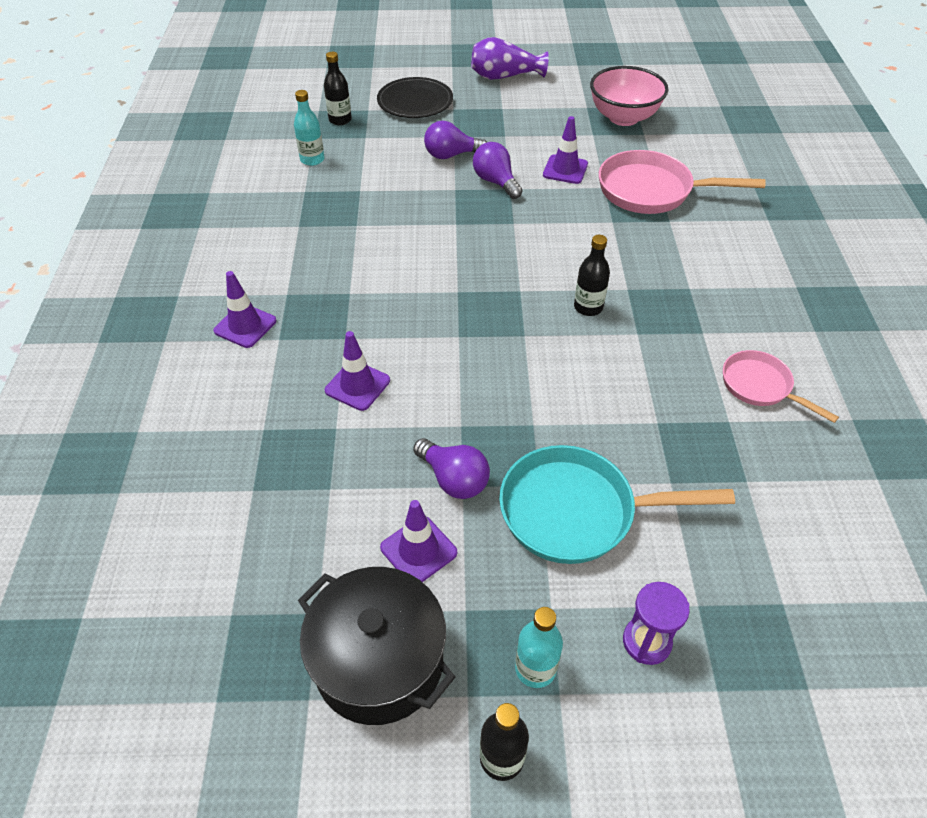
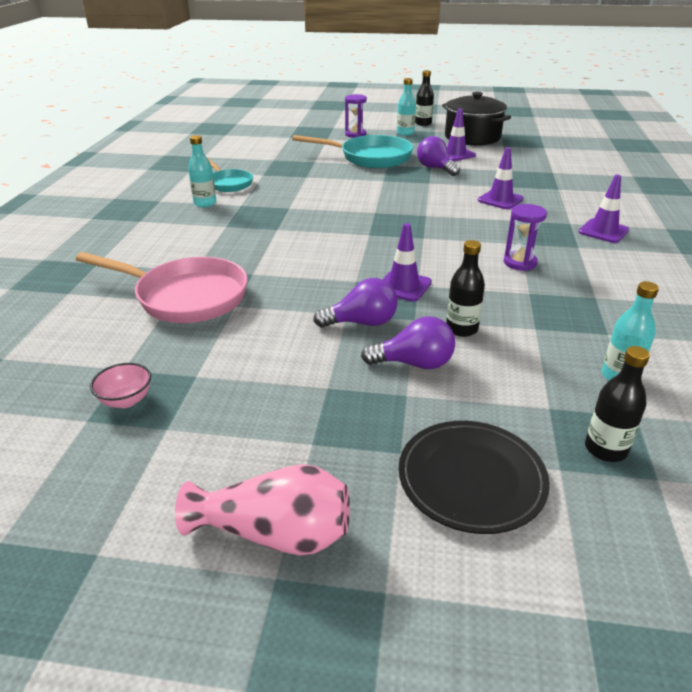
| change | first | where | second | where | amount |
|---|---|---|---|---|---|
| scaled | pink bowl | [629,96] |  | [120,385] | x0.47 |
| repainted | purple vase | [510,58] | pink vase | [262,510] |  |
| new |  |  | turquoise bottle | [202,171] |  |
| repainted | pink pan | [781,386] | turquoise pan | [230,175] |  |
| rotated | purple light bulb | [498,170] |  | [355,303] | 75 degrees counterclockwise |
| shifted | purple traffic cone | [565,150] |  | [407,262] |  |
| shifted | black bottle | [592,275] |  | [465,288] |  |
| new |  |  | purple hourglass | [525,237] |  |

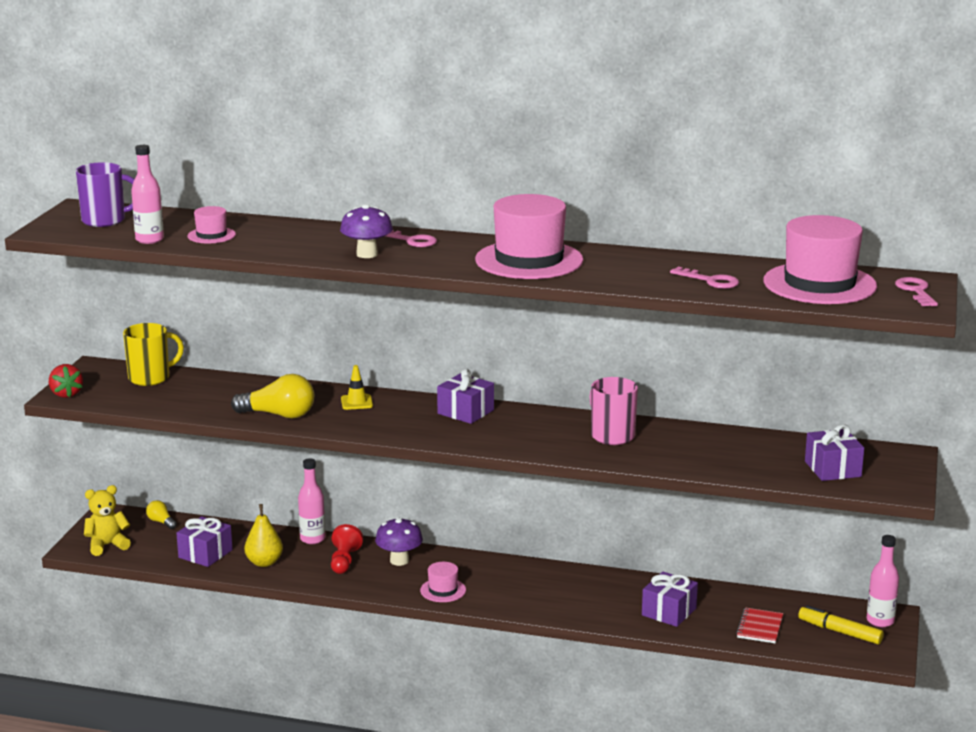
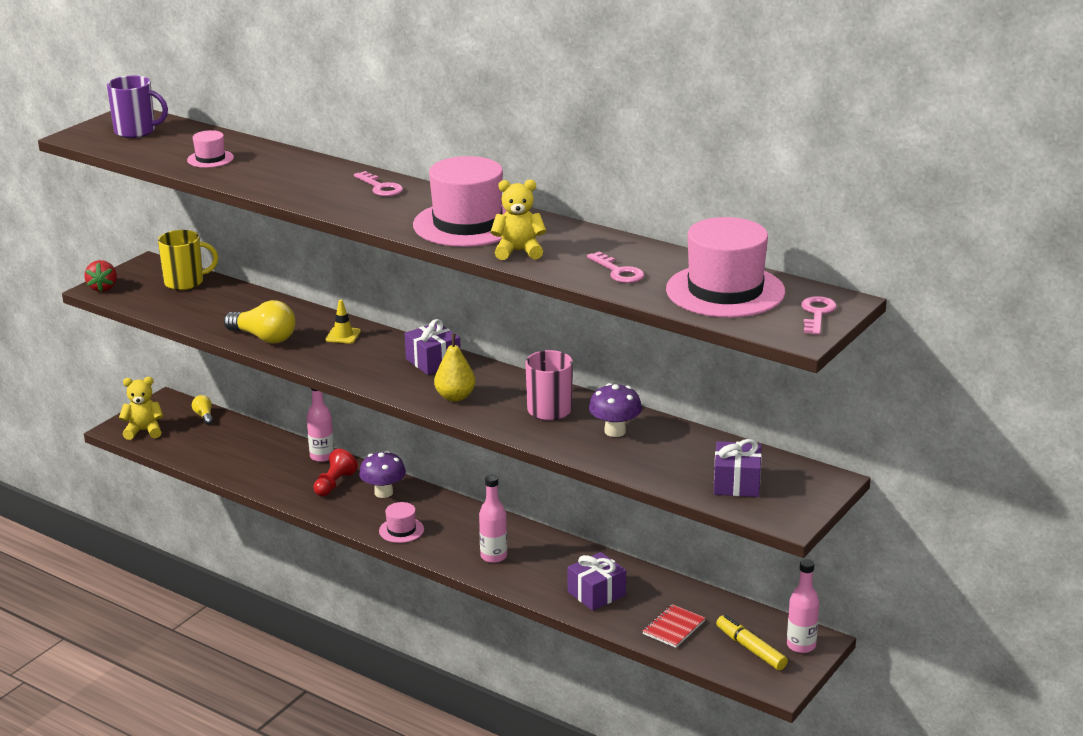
| change | first | where | second | where | amount |
|---|---|---|---|---|---|
| shifted | yellow pear | [263,535] |  | [455,368] |  |
| shifted | pink bottle | [147,194] |  | [493,519] |  |
| new |  |  | yellow teddy bear | [518,220] |  |
| shifted | purple mushroom | [366,231] |  | [615,410] |  |
| gone | purple gift | [204,541] |  |  |  |

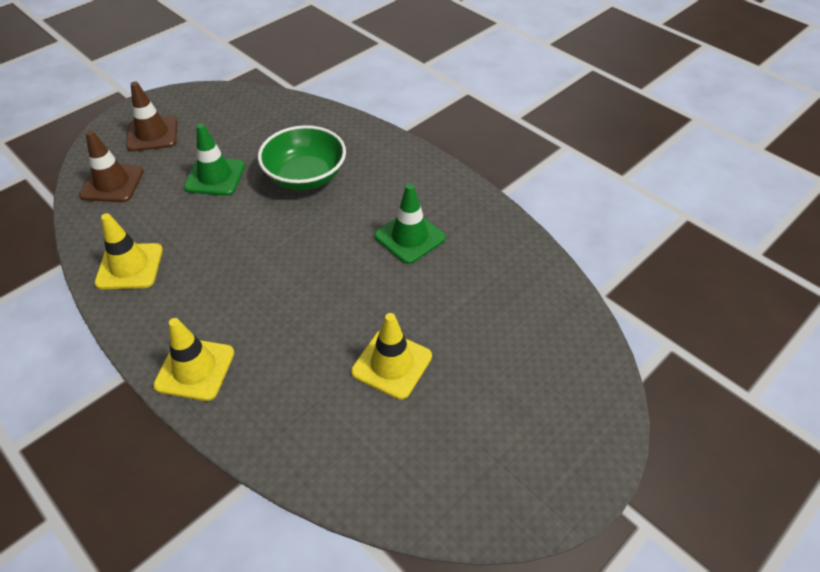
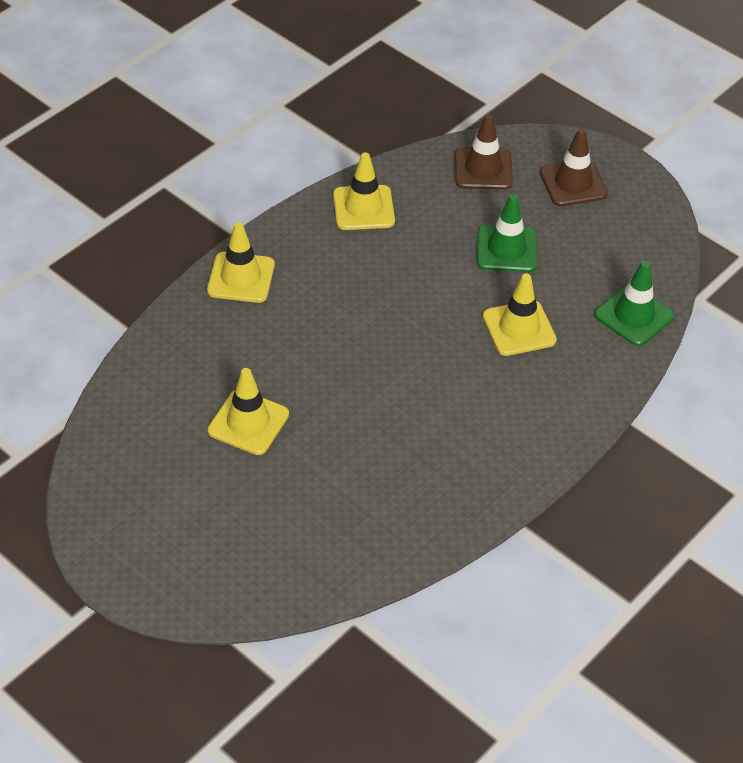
| change | first | where | second | where | amount |
|---|---|---|---|---|---|
| swapped | green bowl | [302,157] | yellow traffic cone | [520,314] |  |
| shifted | green traffic cone | [410,224] |  | [634,303] |  |

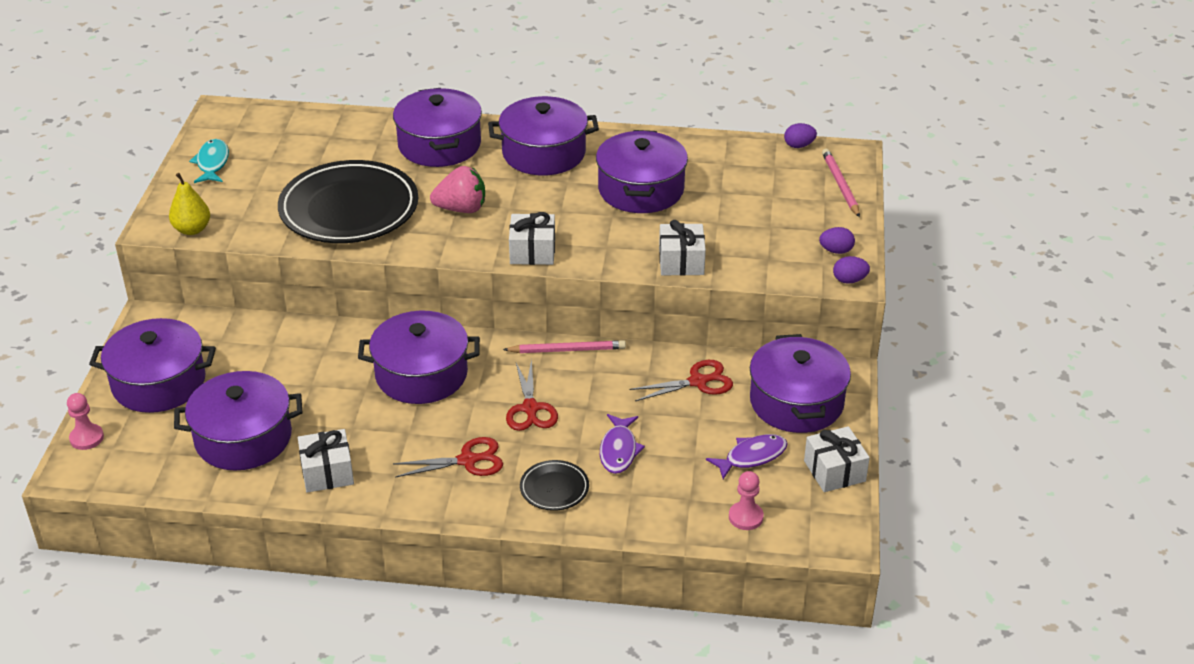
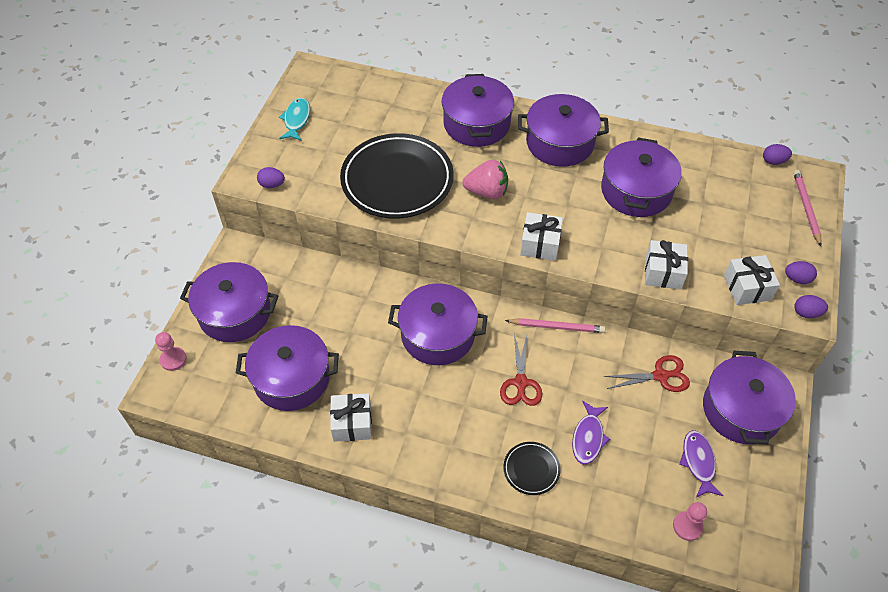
| change | first | where | second | where | amount |
|---|---|---|---|---|---|
| swapped | yellow pear | [189,204] | purple egg | [271,177] |  |
| rotated | purple fish | [747,456] |  | [701,463] | 75 degrees counterclockwise |
| shifted | white gift | [837,459] |  | [752,280] |  |
| gone | red scissors | [448,457] |  |  |  |

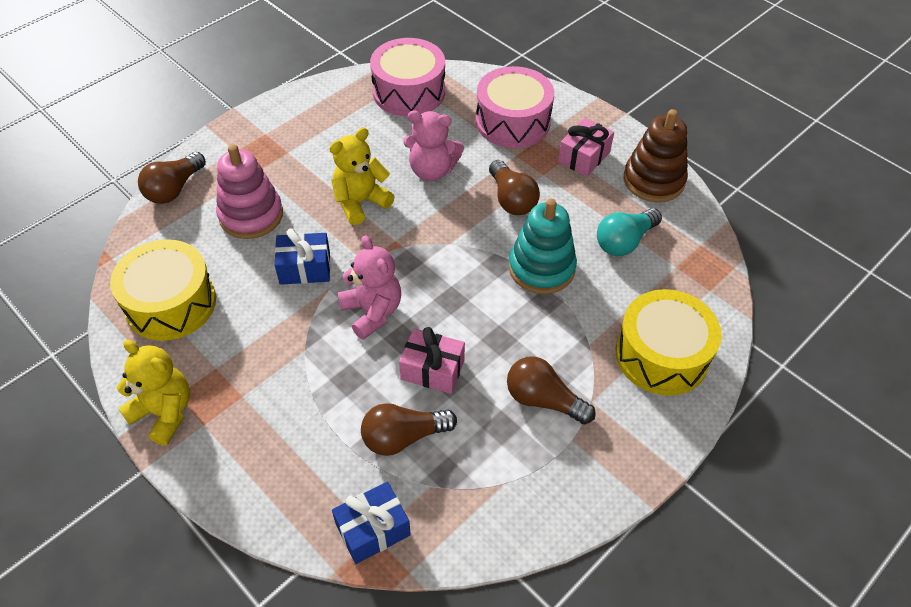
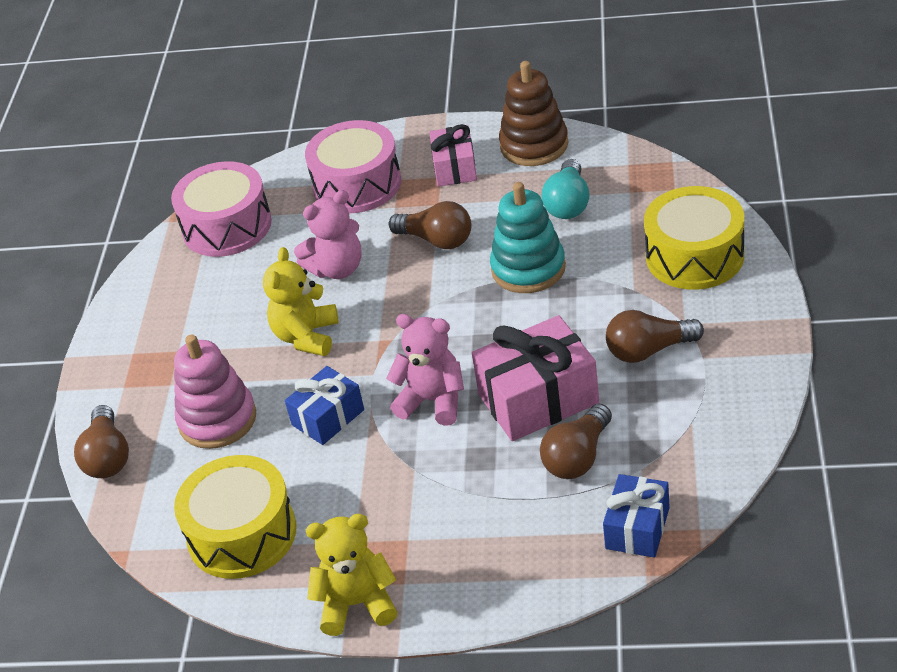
| change | first | where | second | where | amount |
|---|---|---|---|---|---|
| scaled | pink gift | [432,360] |  | [535,378] | x1.64 |

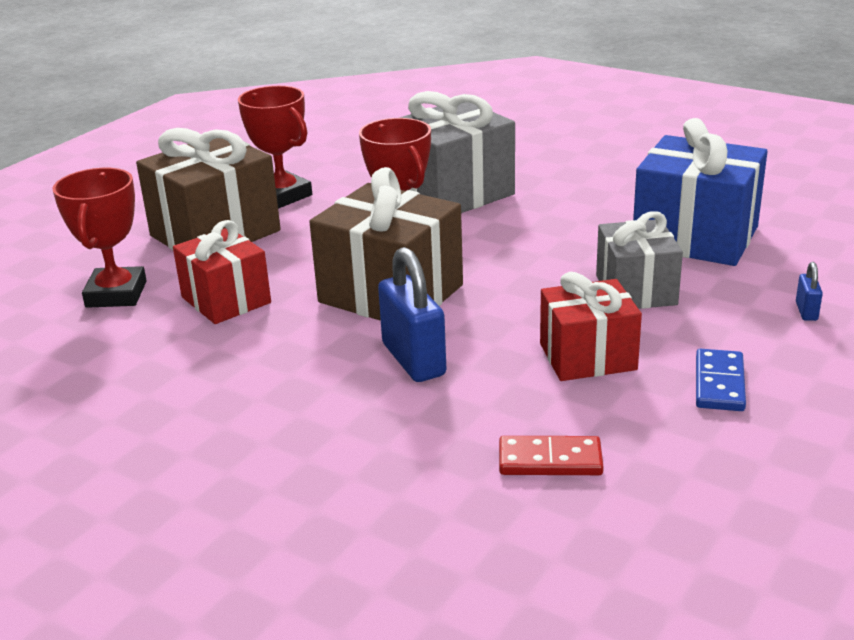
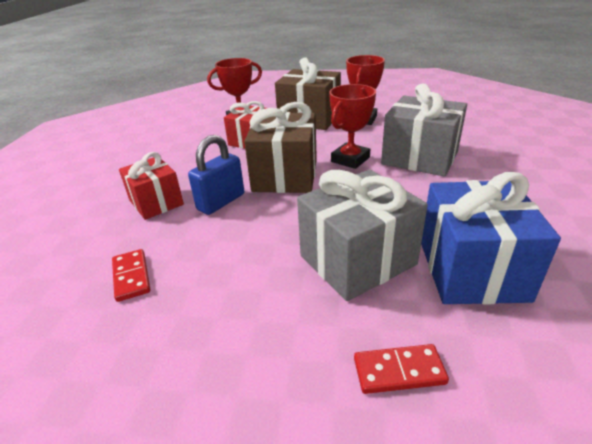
| change | first | where | second | where | amount |
|---|---|---|---|---|---|
| shifted | red gift | [591,326] |  | [151,186] |  |
| scaled | grey gift | [639,260] |  | [362,235] | x1.55 |
| swapped | blue padlock | [809,291] | red domino | [401,369] |  |
| gone | blue domino | [721,380] |  |  |  |

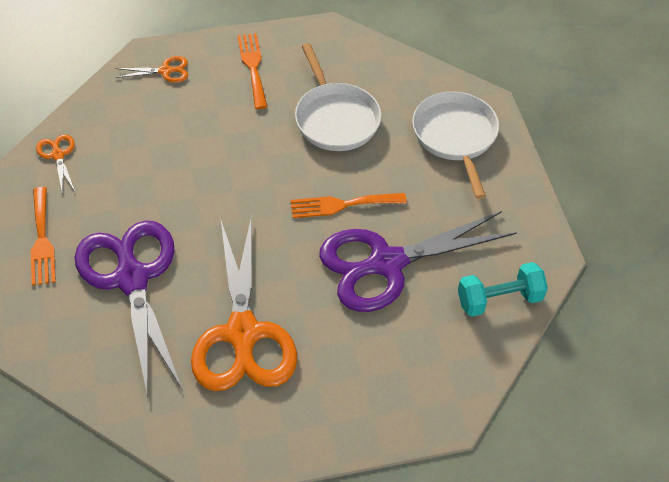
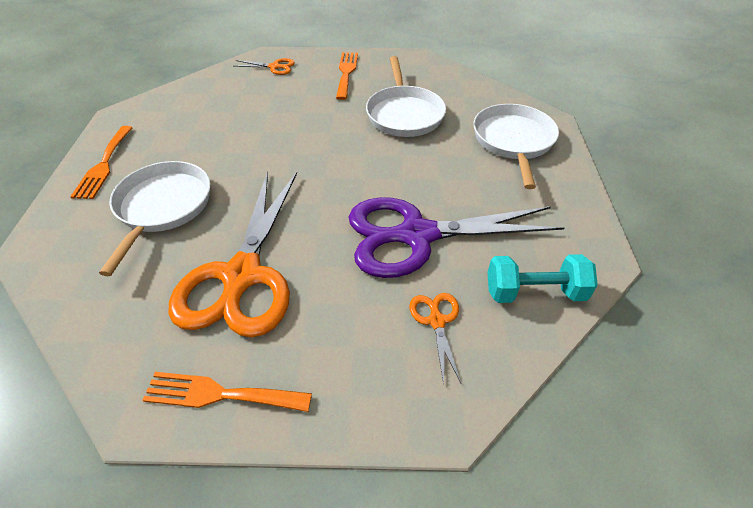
| change | first | where | second | where | amount |
|---|---|---|---|---|---|
| swapped | purple scissors | [128,309] | white pan | [155,218] |  |
| shifted | orange fork | [349,205] |  | [227,392] |  |
| shifted | orange scissors | [55,164] |  | [435,339] |  |

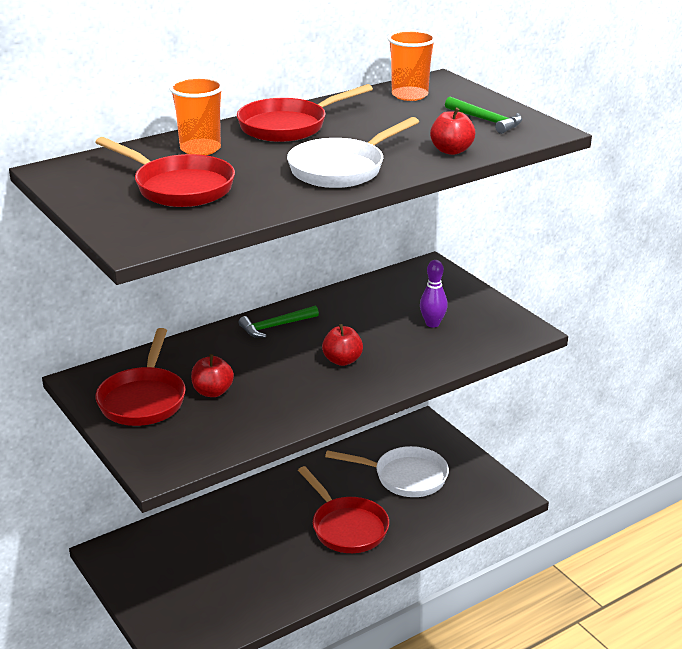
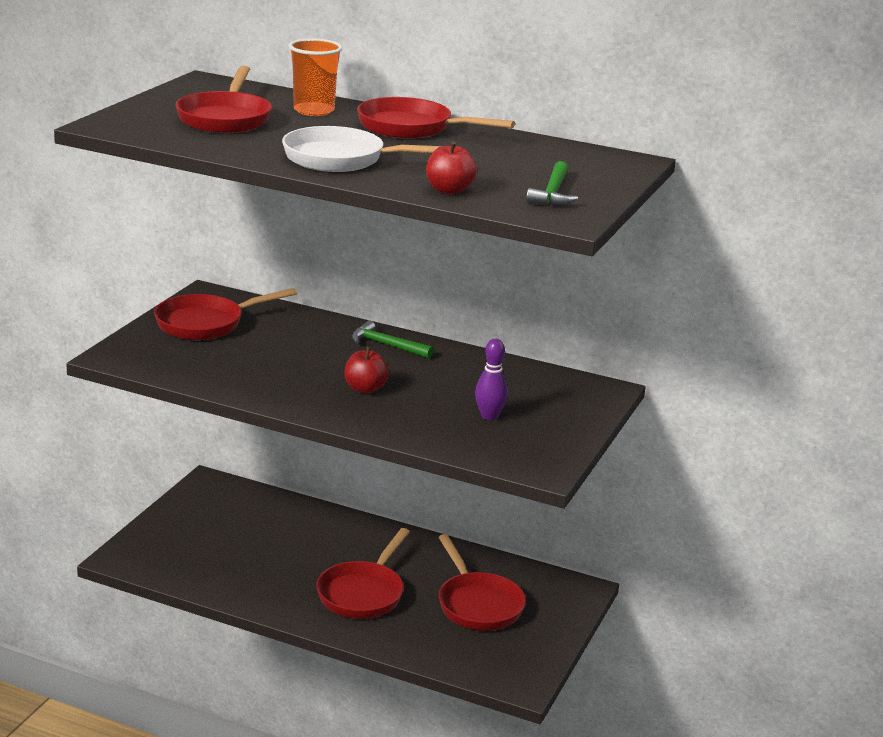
| change | first | where | second | where | amount |
|---|---|---|---|---|---|
| repainted | white pan | [387,471] | red pan | [482,582] |  |
| gone | red apple | [212,375] |  |  |  |
| gone | orange cup | [412,65] |  |  |  |

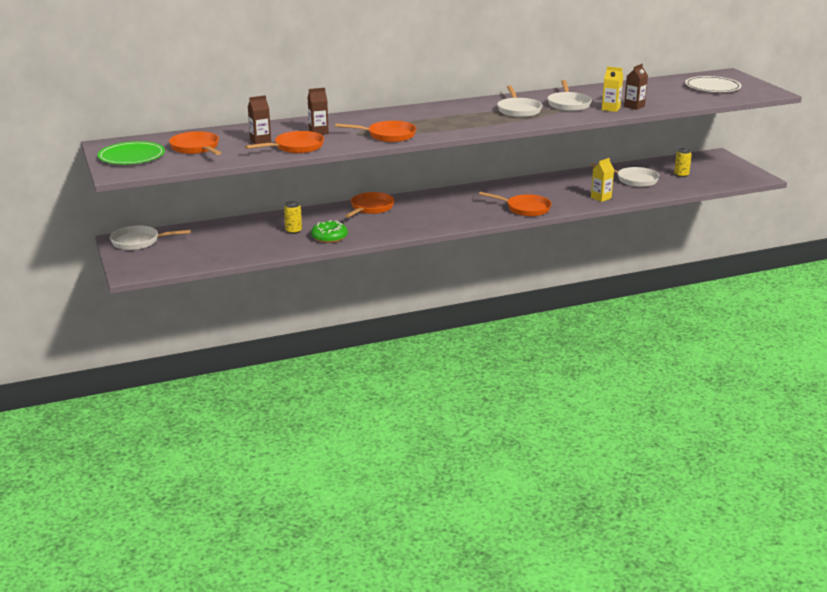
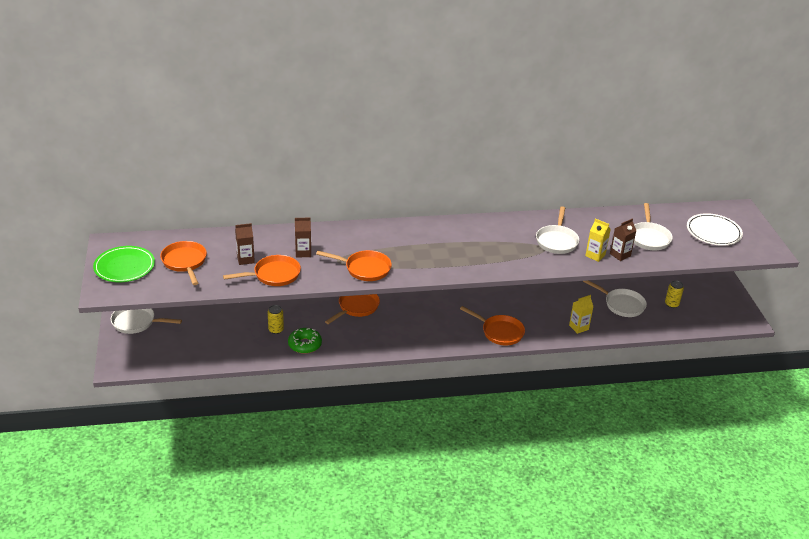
| change | first | where | second | where | amount |
|---|---|---|---|---|---|
| shifted | white pan | [519,101] |  | [653,226] |  |

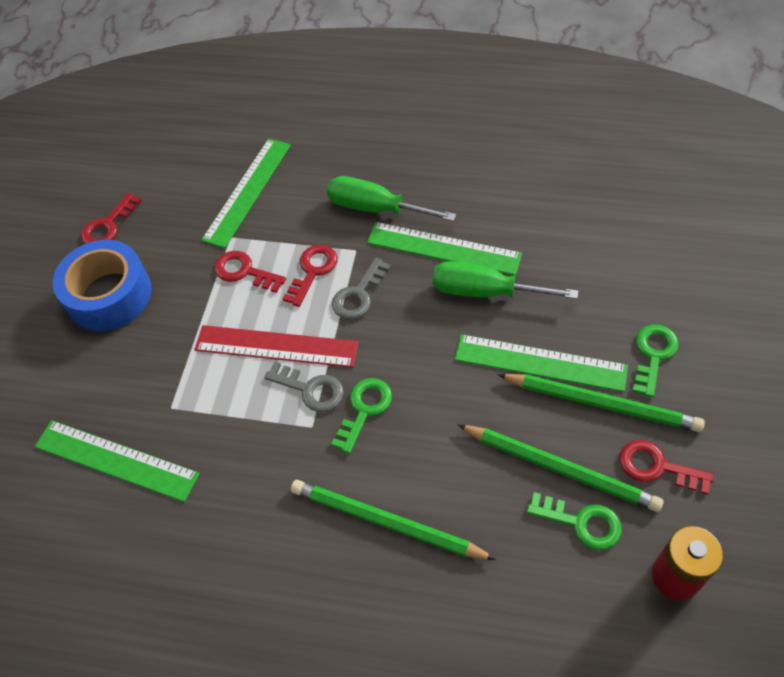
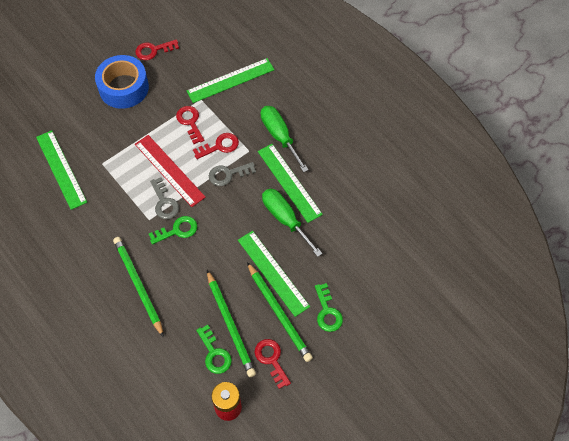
| change | first | where | second | where | amount |
|---|---|---|---|---|---|
| rotated | green key | [655,361] |  | [329,307] | 105 degrees clockwise |

